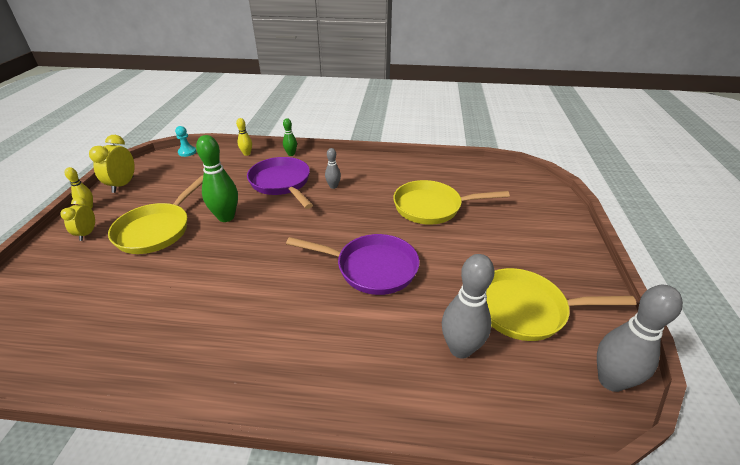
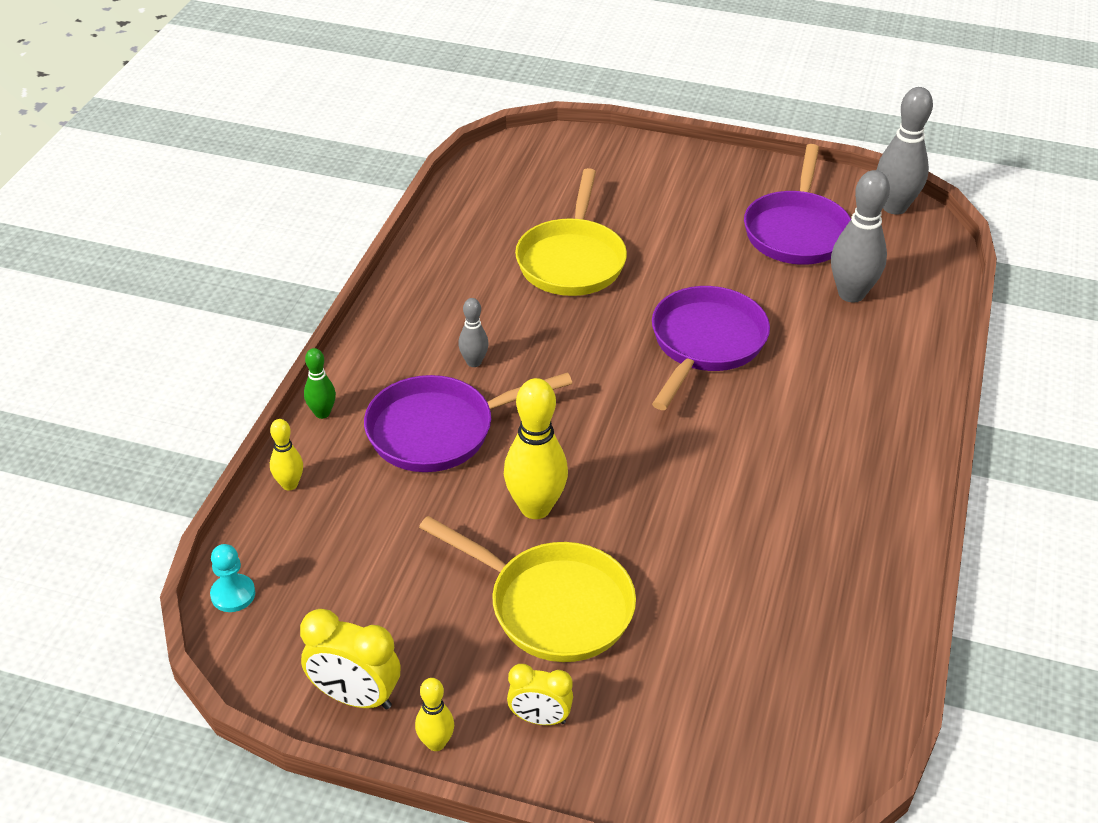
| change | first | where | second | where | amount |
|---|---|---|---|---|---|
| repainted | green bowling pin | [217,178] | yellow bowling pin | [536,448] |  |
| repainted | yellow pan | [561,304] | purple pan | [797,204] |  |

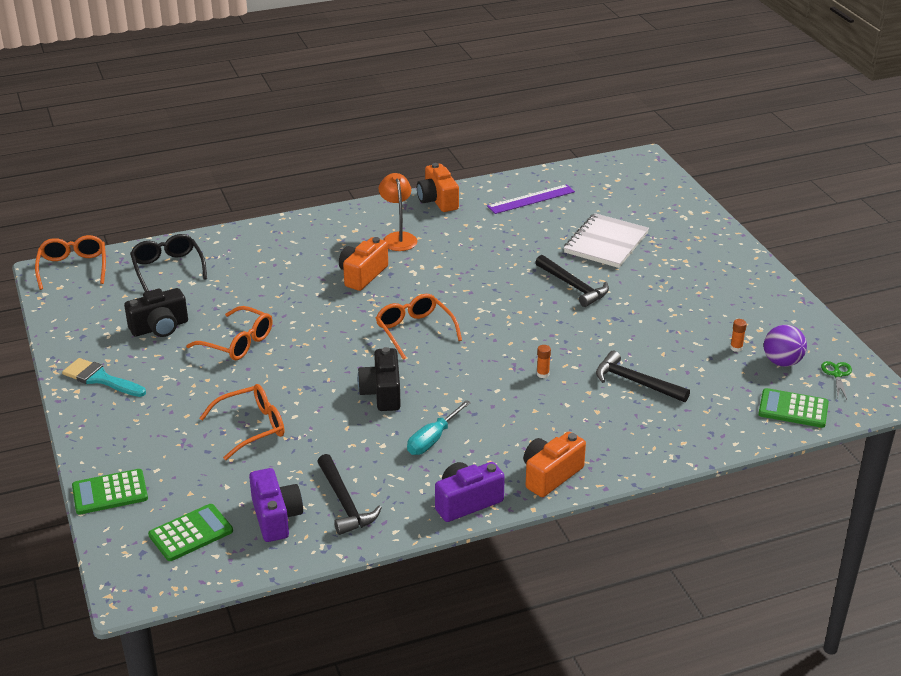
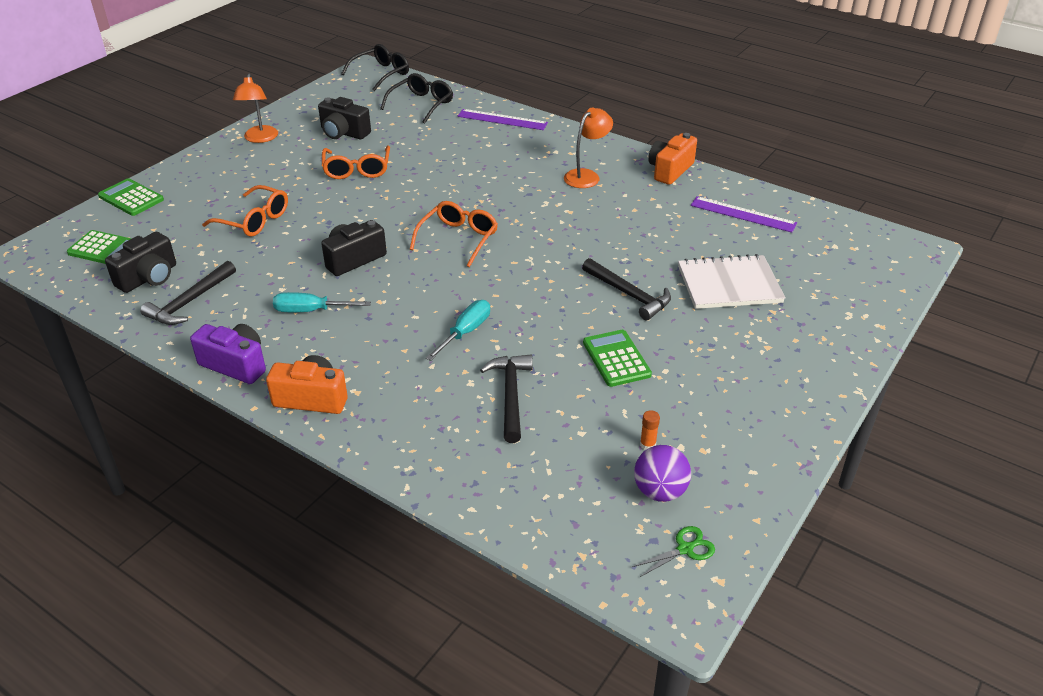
| change | first | where | second | where | amount |
|---|---|---|---|---|---|
| repainted | purple camera | [276,505] | black camera | [140,262] |  |
| swapped | turquoise brush | [104,377] | orange lamp | [255,108] |  |
| repainted | orange glasses | [70,262] | black glasses | [375,67] |  |
| swapped | orange glue stick | [544,361] | turquoise screwdriver | [458,330] |  |
| new |  |  | purple ruler | [503,119] |  |
| rotated | black hammer | [572,281] |  | [626,289] | 60 degrees counterclockwise |
| shifted | green calculator | [793,408] |  | [617,358] |  |
| gone | orange camera | [363,264] |  |  |  |

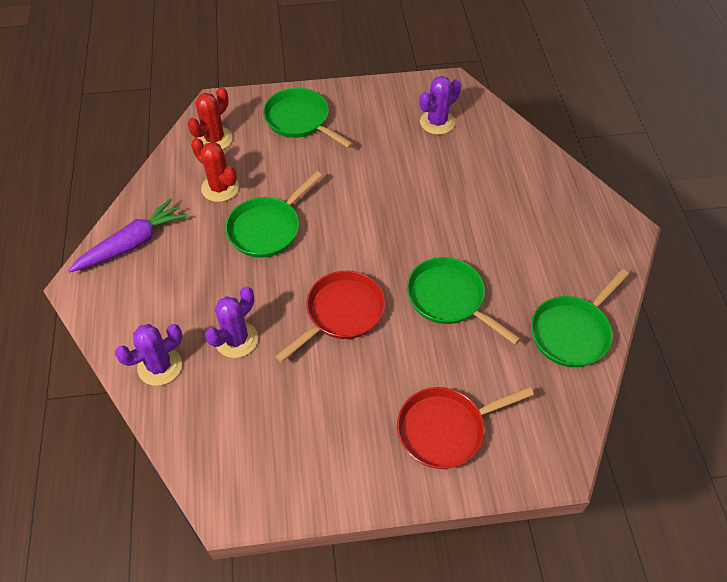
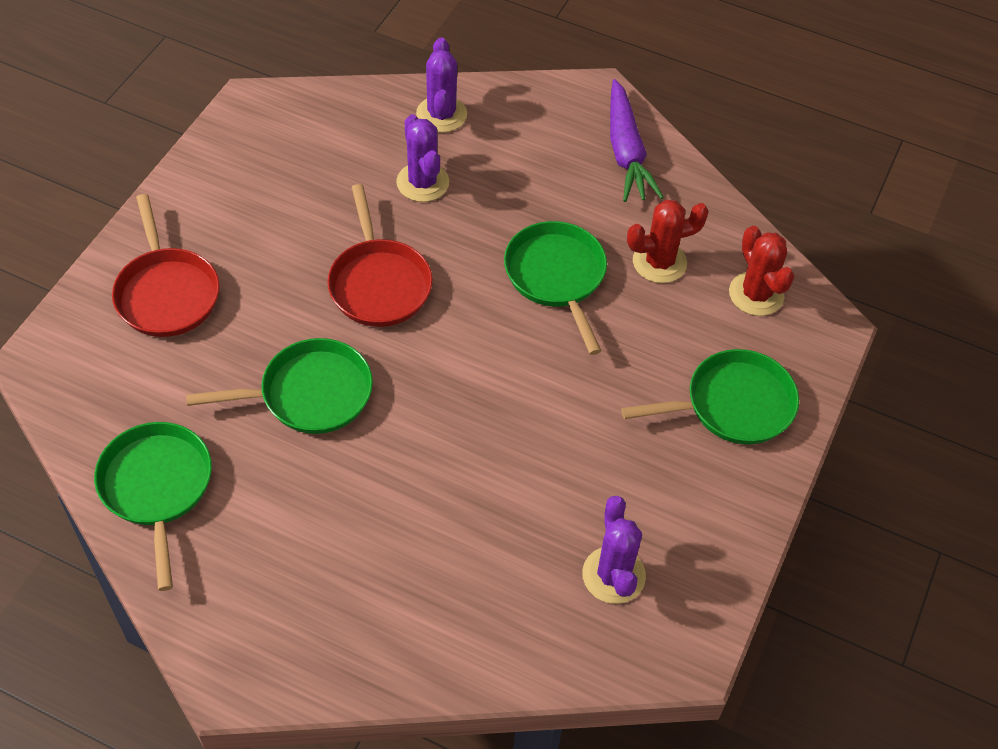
| change | first | where | second | where | amount |
|---|---|---|---|---|---|
| rotated | red pan | [465,427] |  | [166,265] | 150 degrees clockwise |

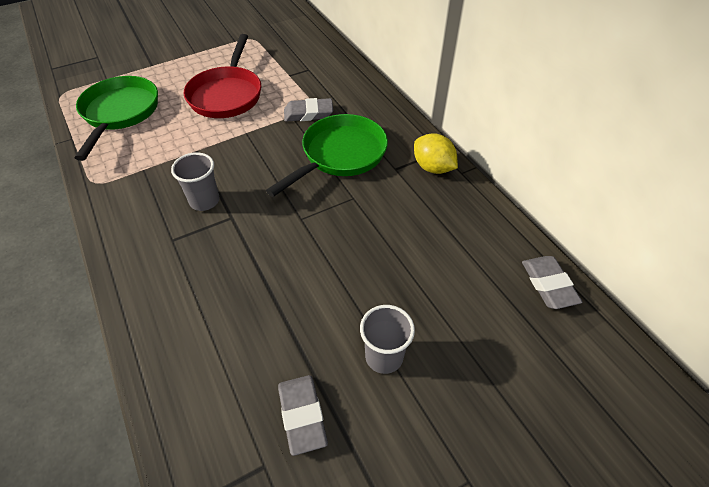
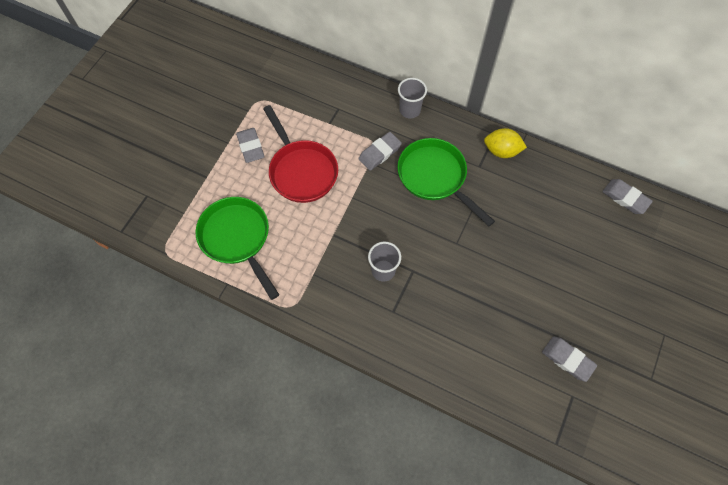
| change | first | where | second | where | amount |
|---|---|---|---|---|---|
| new |  |  | grey eraser | [250,145] |  |
| rotated | green pan | [327,155] |  | [446,182] | 45 degrees counterclockwise |
| shifted | grey cup | [387,339] |  | [412,98] |  |

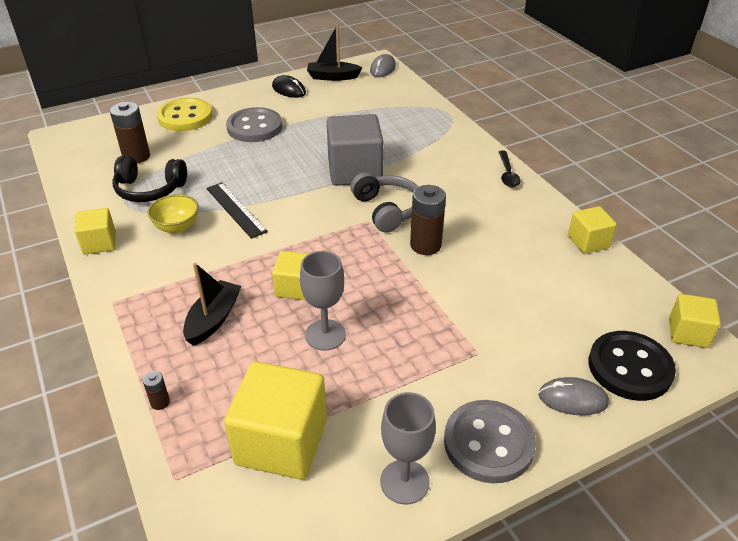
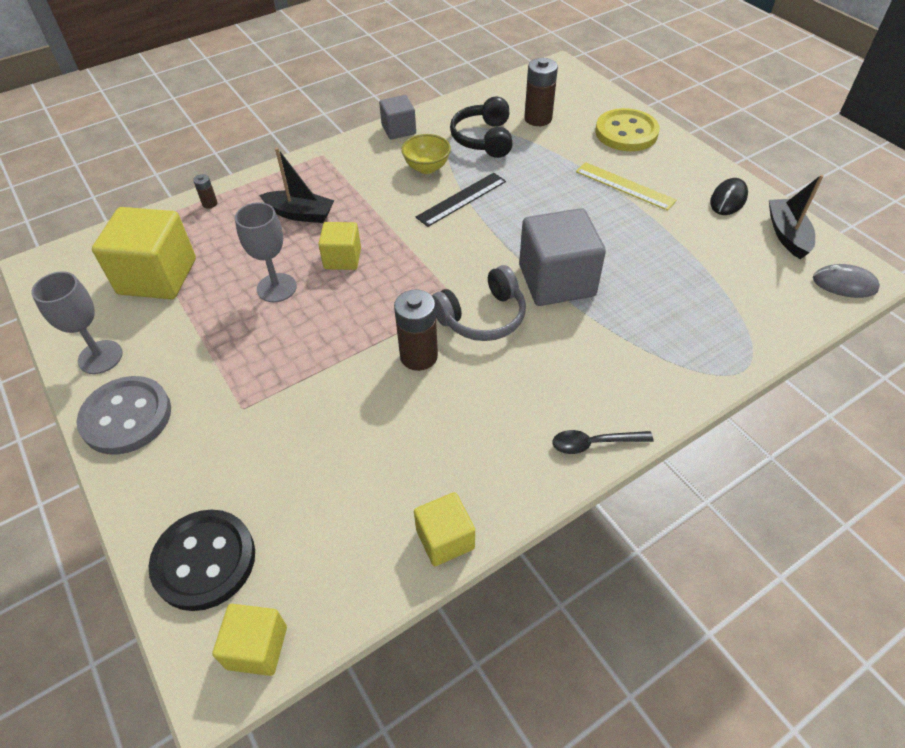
| change | first | where | second | where | amount |
|---|---|---|---|---|---|
| repainted | yellow cube | [95,231] | grey cube | [397,117] |  |
| swapped | grey button | [254,124] | yellow ruler | [626,186] |  |
| gone | grey mouse | [573,396] |  |  |  |

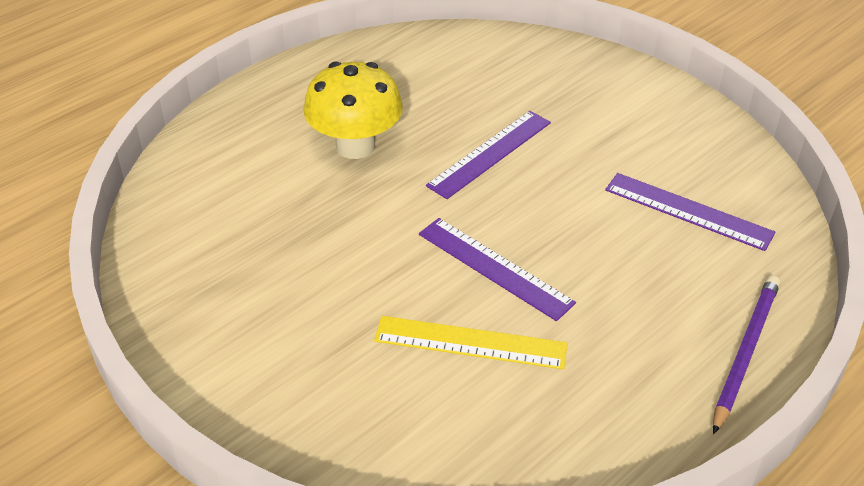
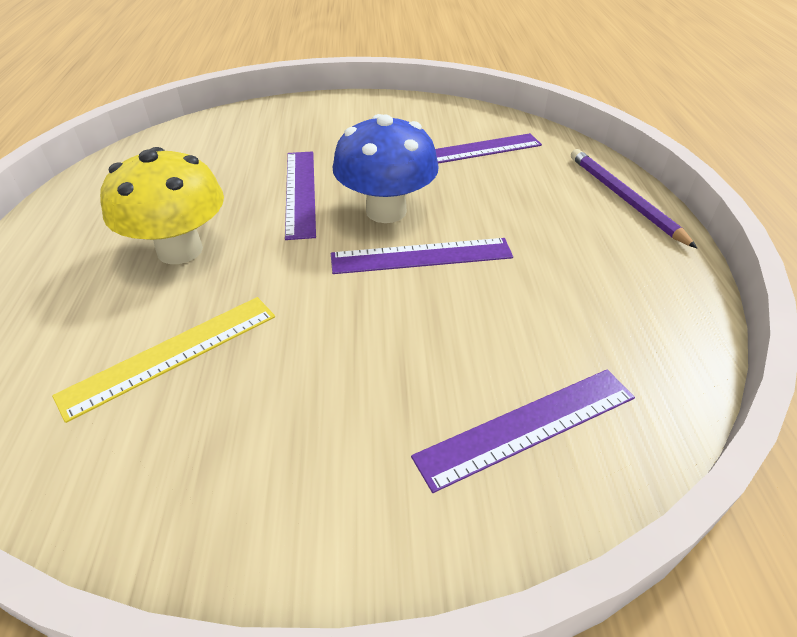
| change | first | where | second | where | amount |
|---|---|---|---|---|---|
| shifted | yellow ruler | [471,342] |  | [163,360] |  |
| new |  |  | blue mushroom | [386,168] |  |
| new |  |  | purple ruler | [523,431] |  |

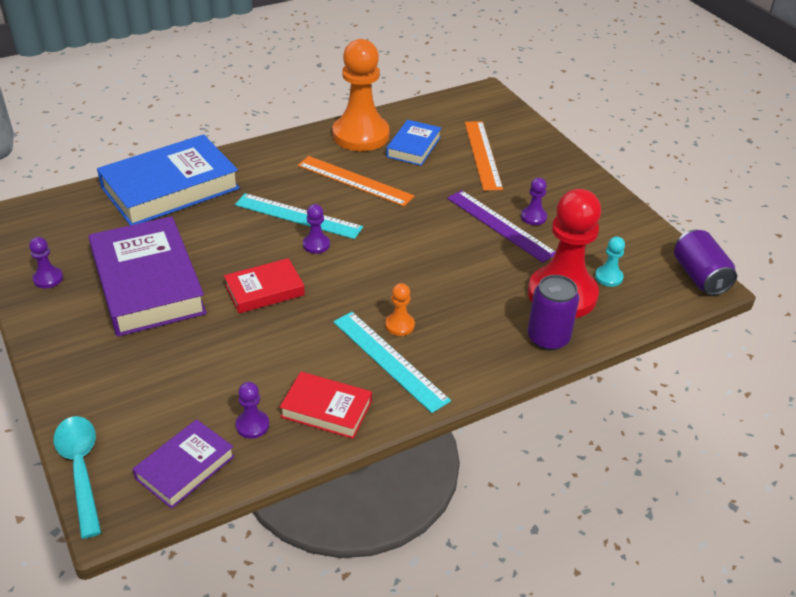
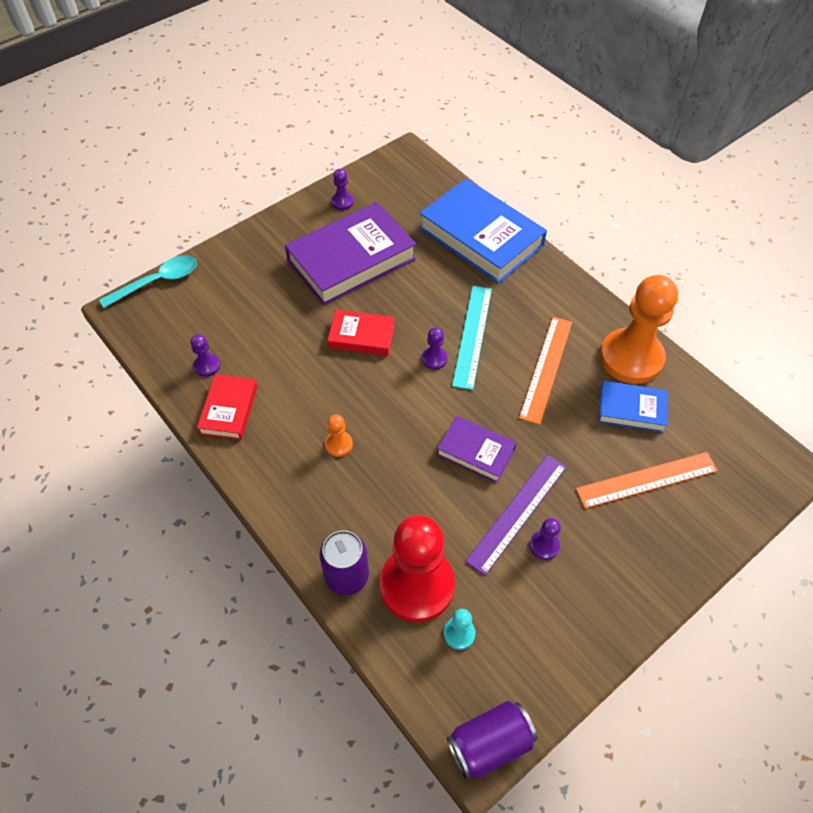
| change | first | where | second | where | amount |
|---|---|---|---|---|---|
| rotated | red book | [264,285] |  | [361,333] | 45 degrees counterclockwise |
| shifted | purple book | [184,464] |  | [477,449] |  |
| gone | turquoise ruler | [392,362] |  |  |  |

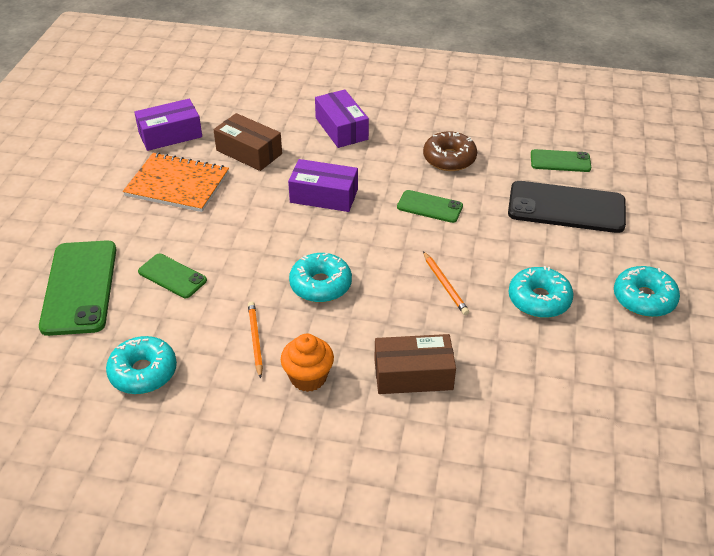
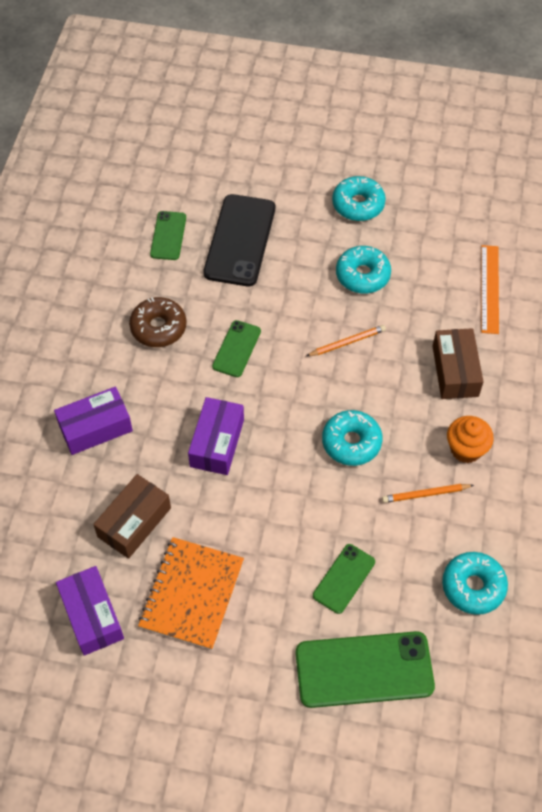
| change | first | where | second | where | amount |
|---|---|---|---|---|---|
| new |  |  | orange ruler | [490,289] |  |

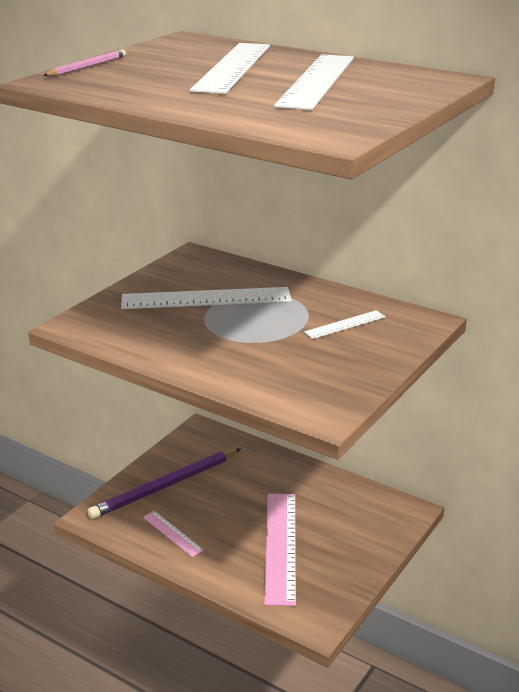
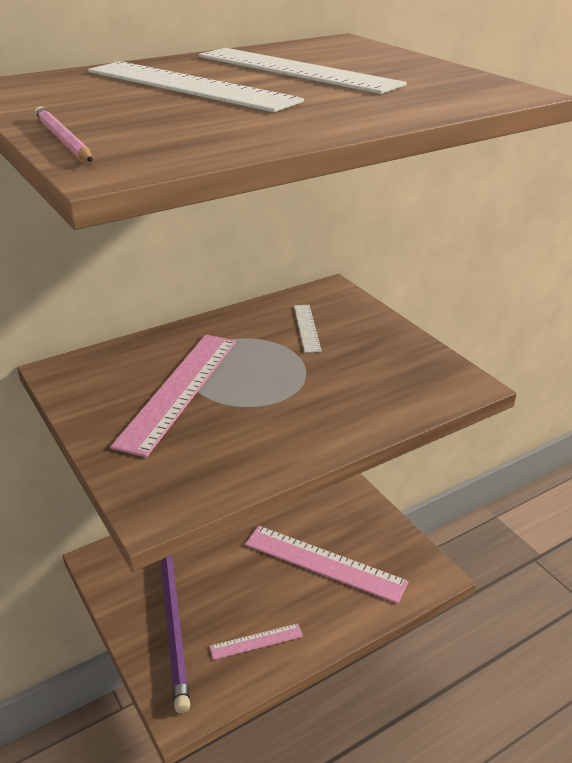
| change | first | where | second | where | amount |
|---|---|---|---|---|---|
| repainted | white ruler | [206,298] | pink ruler | [173,396] |  |

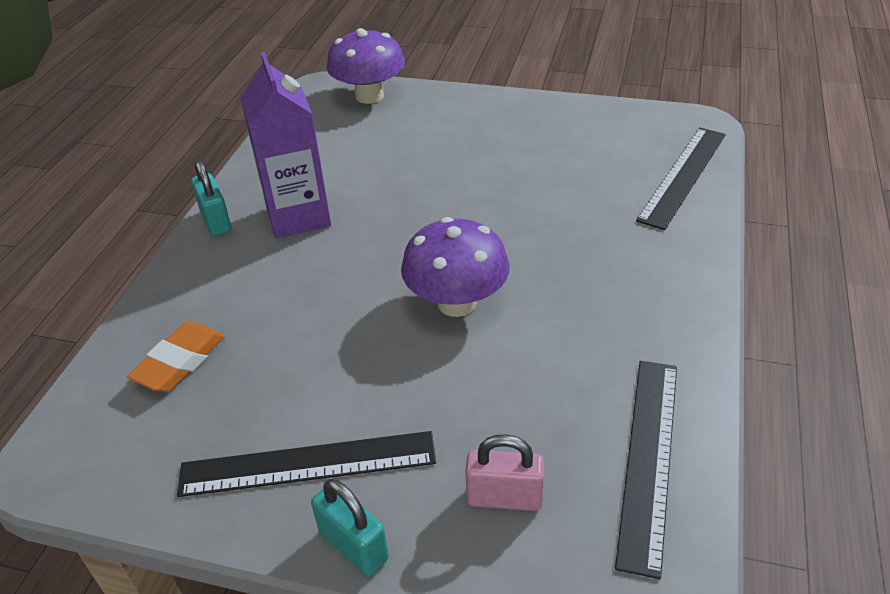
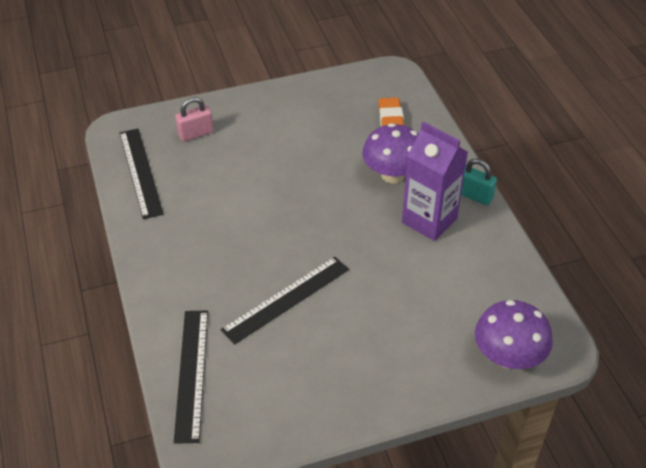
| change | first | where | second | where | amount |
|---|---|---|---|---|---|
| shifted | black ruler | [306,464] |  | [285,300] |  |
| shifted | purple mushroom | [455,267] |  | [390,153] |  |
| gone | turquoise padlock | [350,527] |  |  |  |

